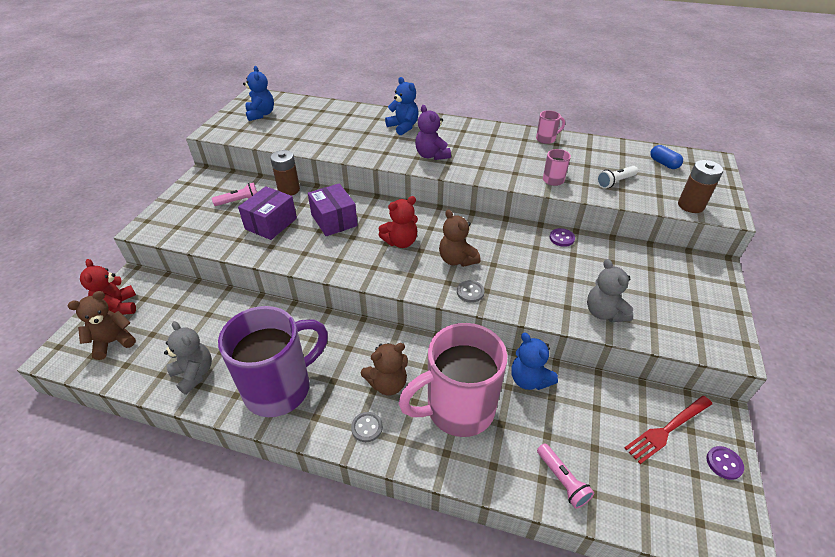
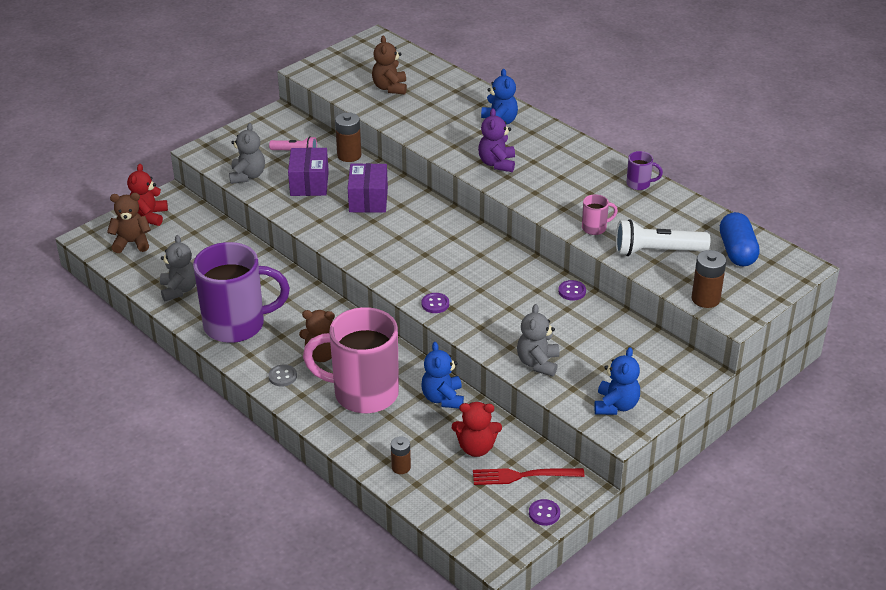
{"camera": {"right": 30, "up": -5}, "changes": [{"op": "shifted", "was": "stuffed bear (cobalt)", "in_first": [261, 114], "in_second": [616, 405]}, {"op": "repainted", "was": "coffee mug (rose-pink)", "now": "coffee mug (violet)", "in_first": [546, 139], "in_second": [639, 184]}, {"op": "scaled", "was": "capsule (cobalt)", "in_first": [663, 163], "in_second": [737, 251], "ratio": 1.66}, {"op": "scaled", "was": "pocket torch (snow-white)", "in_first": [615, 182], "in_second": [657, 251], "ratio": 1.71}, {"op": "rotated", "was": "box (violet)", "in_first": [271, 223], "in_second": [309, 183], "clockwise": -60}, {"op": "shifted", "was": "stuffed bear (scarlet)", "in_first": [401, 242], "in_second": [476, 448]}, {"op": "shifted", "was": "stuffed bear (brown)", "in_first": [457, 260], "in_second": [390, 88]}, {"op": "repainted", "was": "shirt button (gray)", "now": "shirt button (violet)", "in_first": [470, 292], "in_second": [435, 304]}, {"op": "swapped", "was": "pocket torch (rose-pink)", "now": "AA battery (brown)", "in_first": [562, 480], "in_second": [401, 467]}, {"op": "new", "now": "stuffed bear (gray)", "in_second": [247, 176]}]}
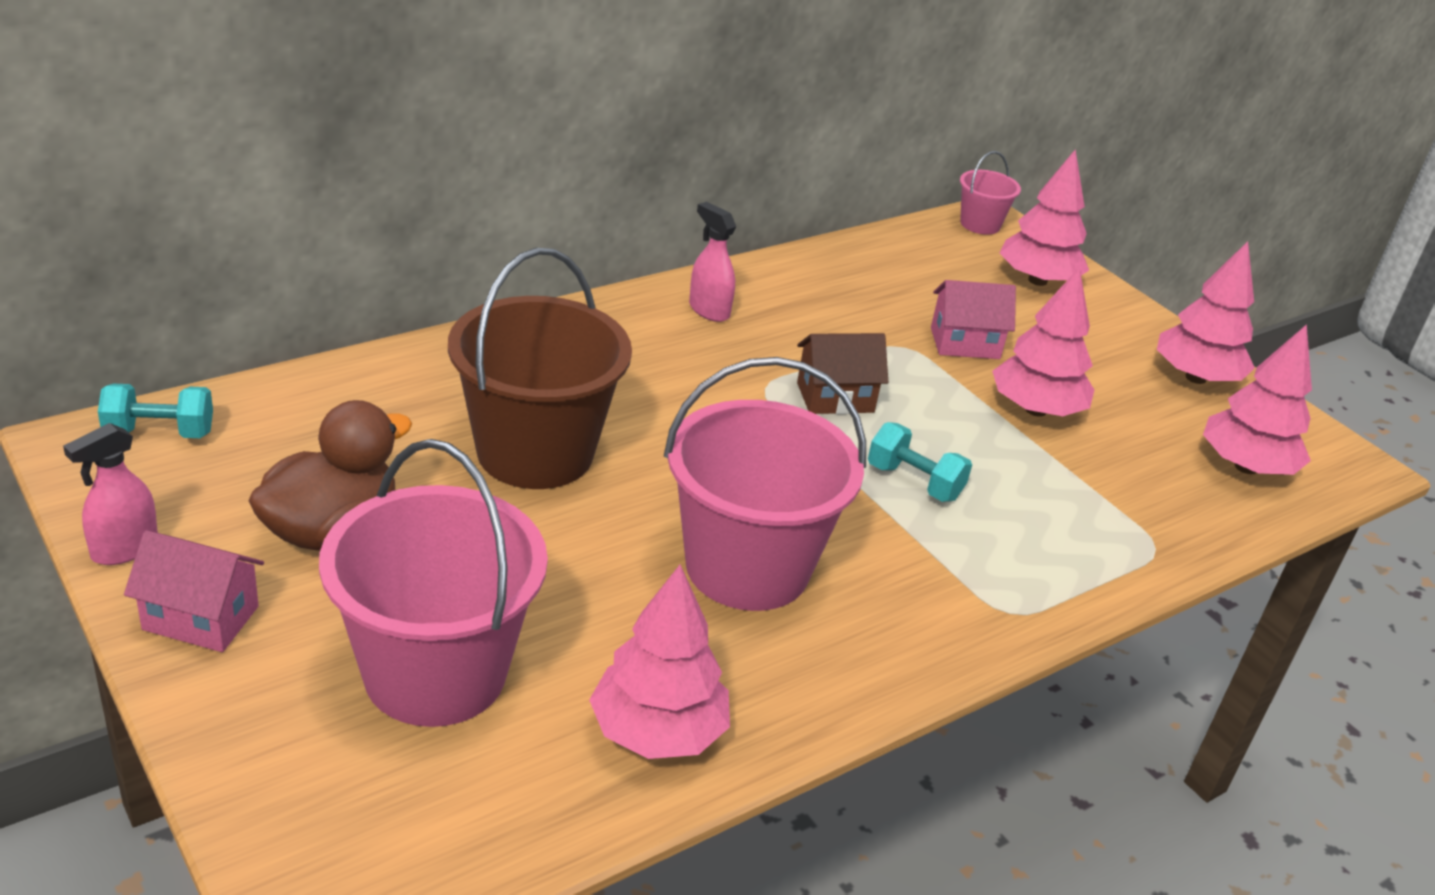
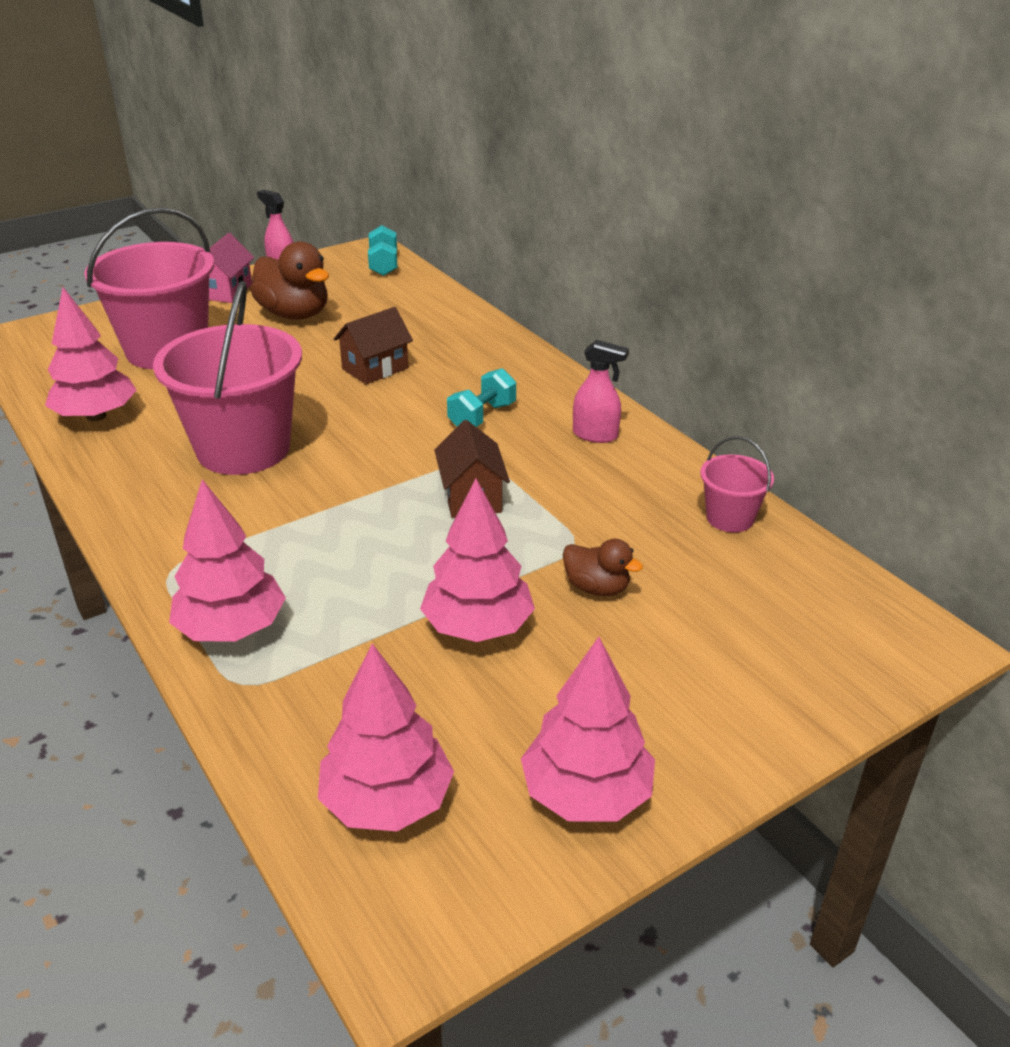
{"camera": {"right": 95, "up": 0}, "changes": [{"op": "shifted", "was": "toy tree (rose-pink)", "in_first": [1037, 280], "in_second": [232, 629]}, {"op": "shifted", "was": "sand bucket (rose-pink)", "in_first": [980, 224], "in_second": [730, 518]}, {"op": "rotated", "was": "spray bottle (rose-pink)", "in_first": [709, 310], "in_second": [595, 435], "clockwise": 60}, {"op": "swapped", "was": "sand bucket (brown)", "now": "toy house (brown)", "in_first": [535, 452], "in_second": [375, 368]}, {"op": "swapped", "was": "toy house (rose-pink)", "now": "duck (brown)", "in_first": [965, 343], "in_second": [597, 587]}, {"op": "shifted", "was": "free weight (teal)", "in_first": [914, 482], "in_second": [482, 416]}]}
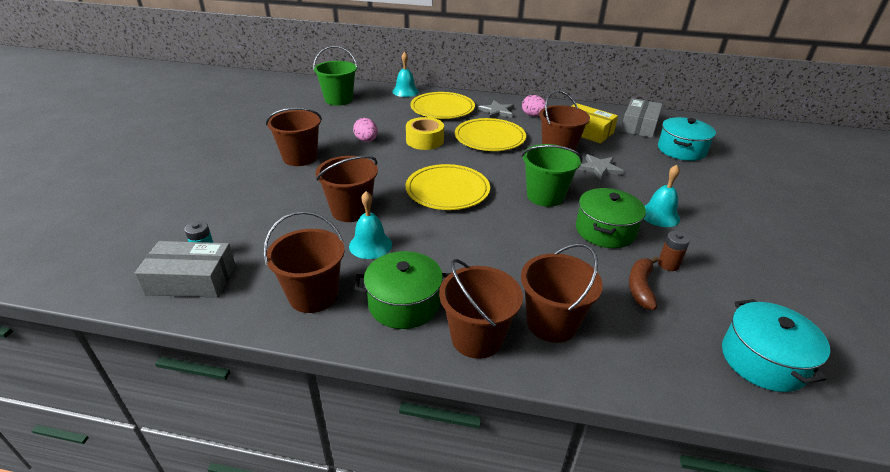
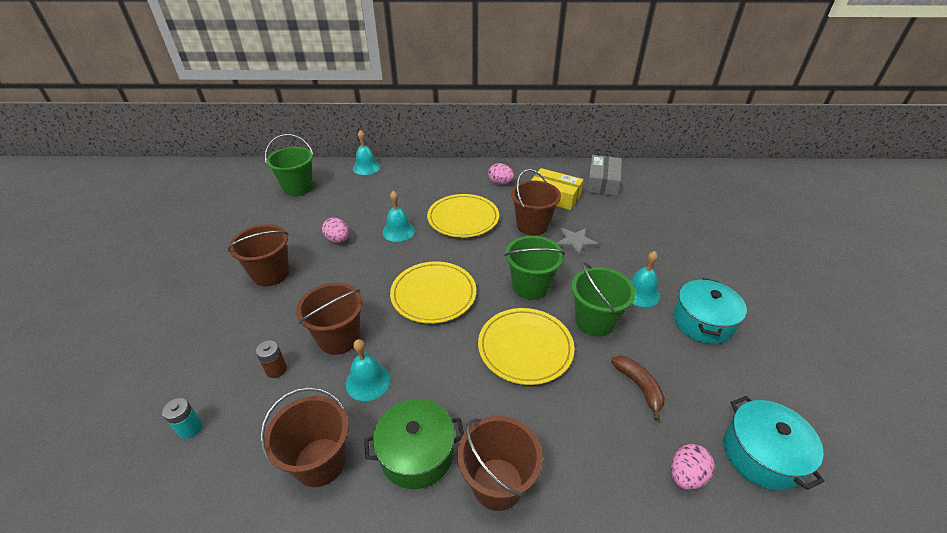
{"camera": {"right": -10, "up": 5}, "changes": [{"op": "shifted", "was": "flat dish (yellow)", "in_first": [442, 109], "in_second": [525, 348]}, {"op": "gone", "was": "star (gray)", "in_first": [497, 111]}, {"op": "swapped", "was": "roll of tape (yellow)", "now": "school bell (teal)", "in_first": [425, 140], "in_second": [398, 231]}, {"op": "shifted", "was": "cooking pot (teal)", "in_first": [681, 150], "in_second": [702, 322]}, {"op": "swapped", "was": "cooking pot (emerald)", "now": "sand bucket (emerald)", "in_first": [605, 230], "in_second": [594, 321]}, {"op": "shifted", "was": "AA battery (brown)", "in_first": [668, 264], "in_second": [276, 369]}, {"op": "gone", "was": "box (gray)", "in_first": [191, 279]}, {"op": "gone", "was": "sand bucket (brown)", "in_first": [551, 323]}, {"op": "rotated", "was": "toy banana (brown)", "in_first": [640, 287], "in_second": [639, 387], "clockwise": 150}, {"op": "new", "now": "toy egg (rose-pink)", "in_second": [686, 475]}]}
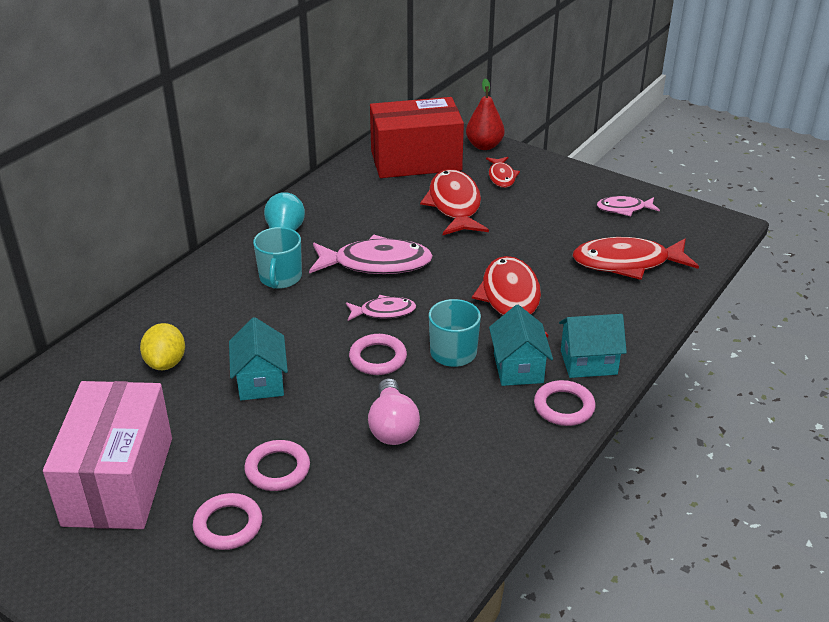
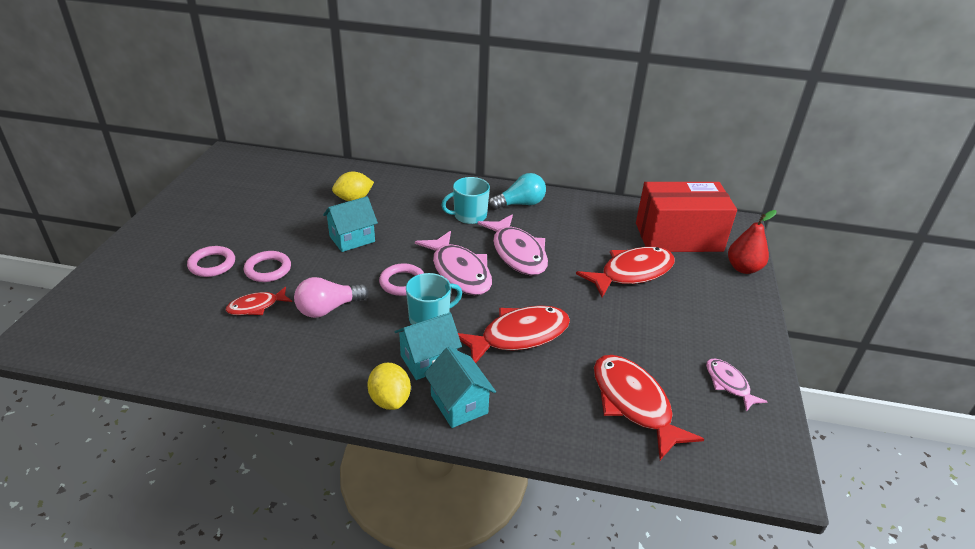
{"camera": {"right": 65, "up": 0}, "changes": [{"op": "rotated", "was": "box (scarlet)", "in_first": [416, 160], "in_second": [678, 237], "clockwise": -60}, {"op": "shifted", "was": "fish figure (scarlet)", "in_first": [501, 177], "in_second": [256, 306]}, {"op": "scaled", "was": "fish figure (rose-pink)", "in_first": [384, 312], "in_second": [459, 272], "ratio": 1.84}, {"op": "swapped", "was": "ring (rose-pink)", "now": "toy lemon (yellow)", "in_first": [564, 407], "in_second": [390, 399]}, {"op": "gone", "was": "box (rose-pink)", "in_first": [119, 481]}]}
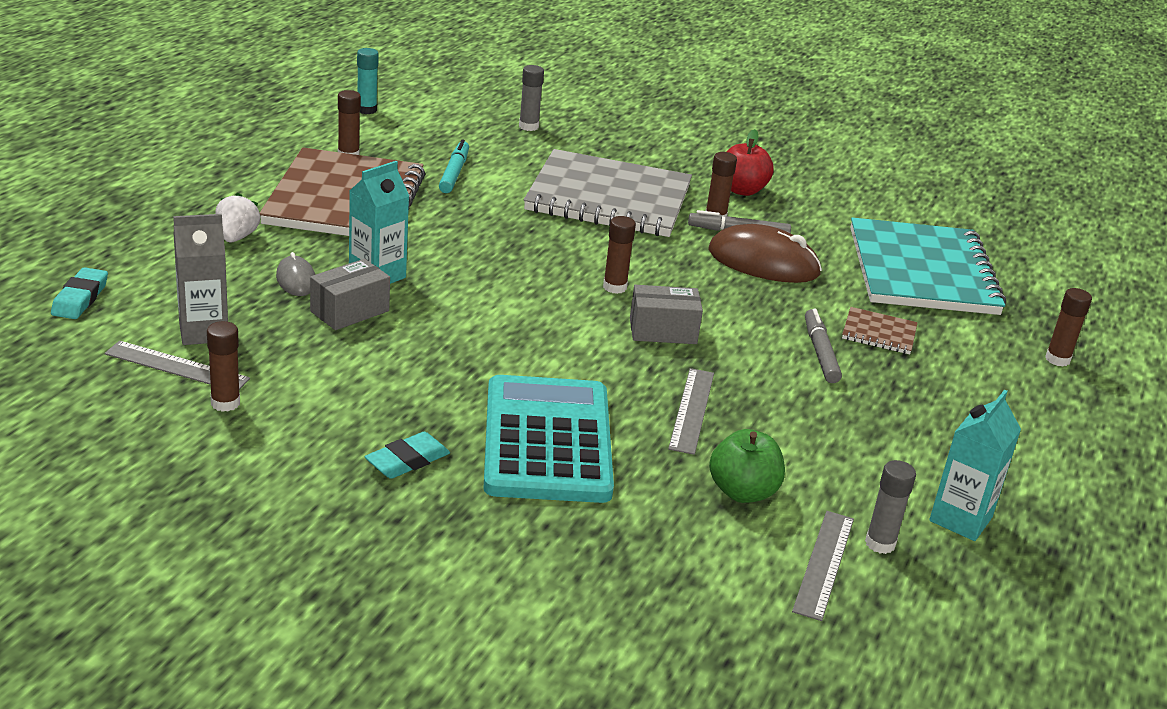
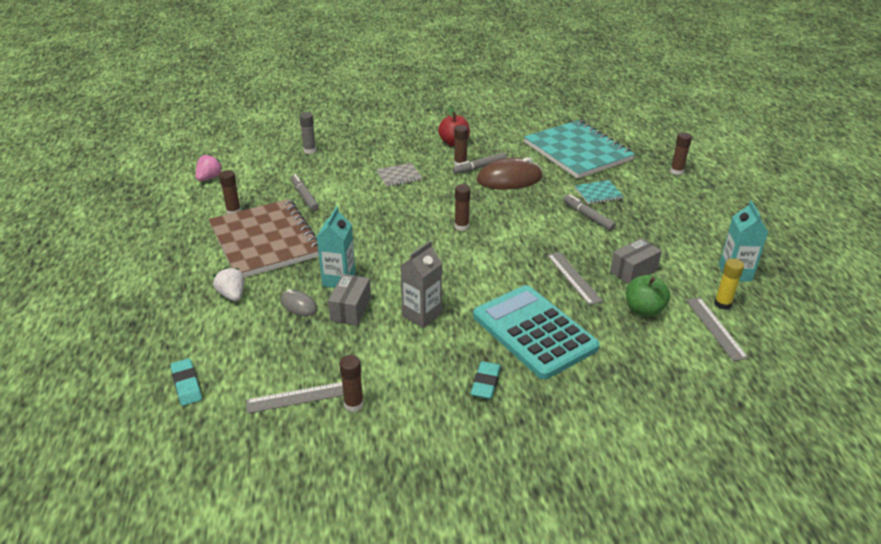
{"camera": {"right": -30, "up": 5}, "changes": [{"op": "swapped", "was": "glue stick (teal)", "now": "toy strawberry (rose-pink)", "in_first": [366, 110], "in_second": [209, 178]}, {"op": "repainted", "was": "felt pen (teal)", "now": "felt pen (gray)", "in_first": [454, 173], "in_second": [304, 197]}, {"op": "scaled", "was": "exercise book (gray)", "in_first": [608, 198], "in_second": [399, 176], "ratio": 0.41}, {"op": "shifted", "was": "juice carton (gray)", "in_first": [203, 332], "in_second": [421, 315]}, {"op": "shifted", "was": "box (gray)", "in_first": [663, 331], "in_second": [633, 271]}, {"op": "repainted", "was": "exercise book (brown)", "now": "exercise book (teal)", "in_first": [879, 333], "in_second": [598, 193]}, {"op": "repainted", "was": "glue stick (gray)", "now": "glue stick (yellow)", "in_first": [880, 543], "in_second": [722, 304]}]}
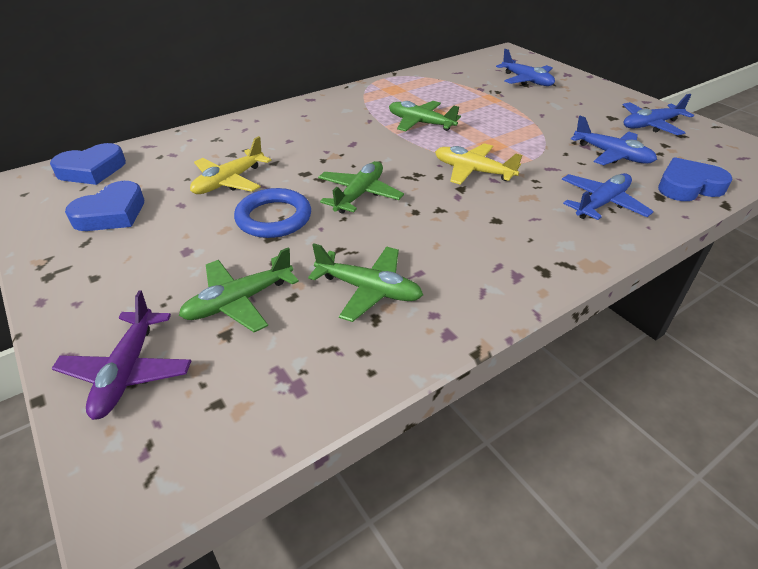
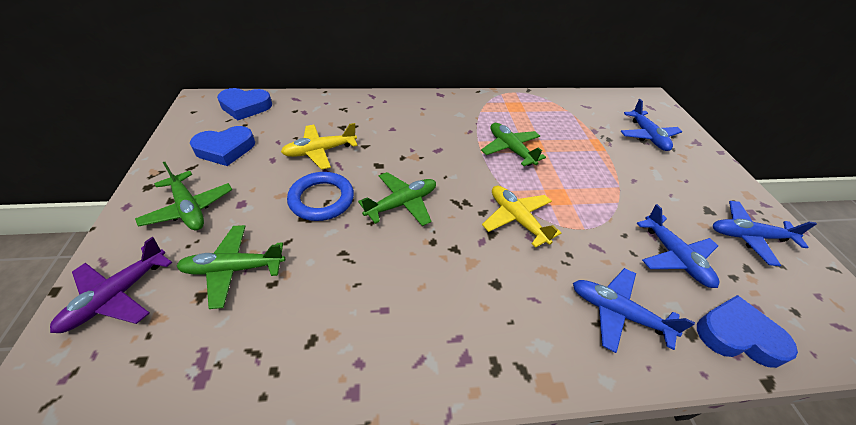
{"camera": {"right": 25, "up": 5}, "changes": [{"op": "rotated", "was": "toy plane (cobalt)", "in_first": [601, 203], "in_second": [617, 313], "clockwise": -135}, {"op": "shifted", "was": "toy plane (emerald)", "in_first": [369, 289], "in_second": [189, 209]}]}
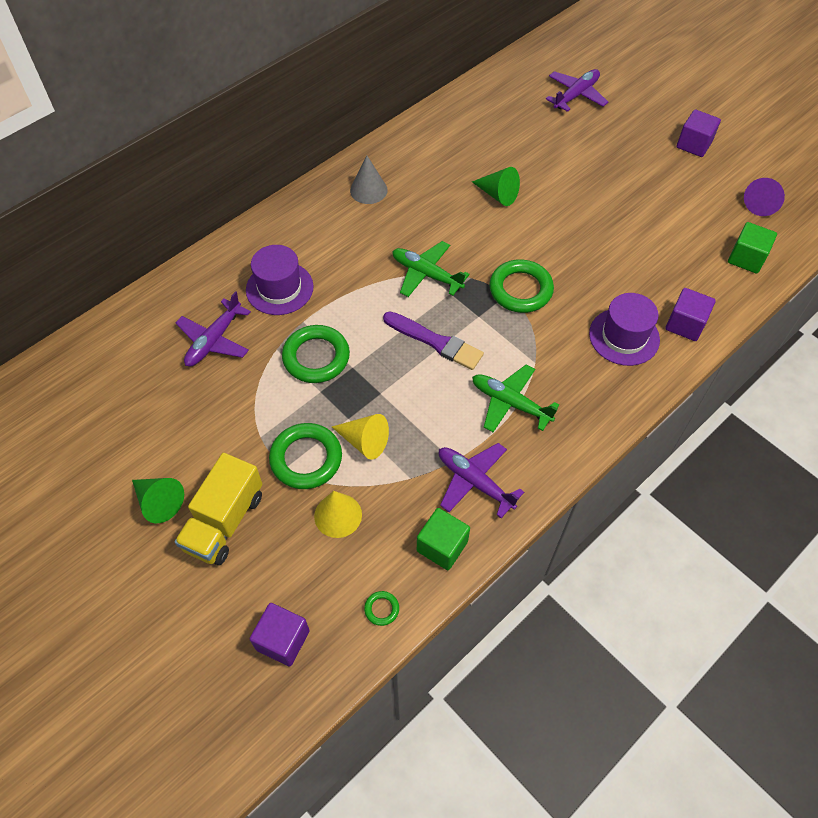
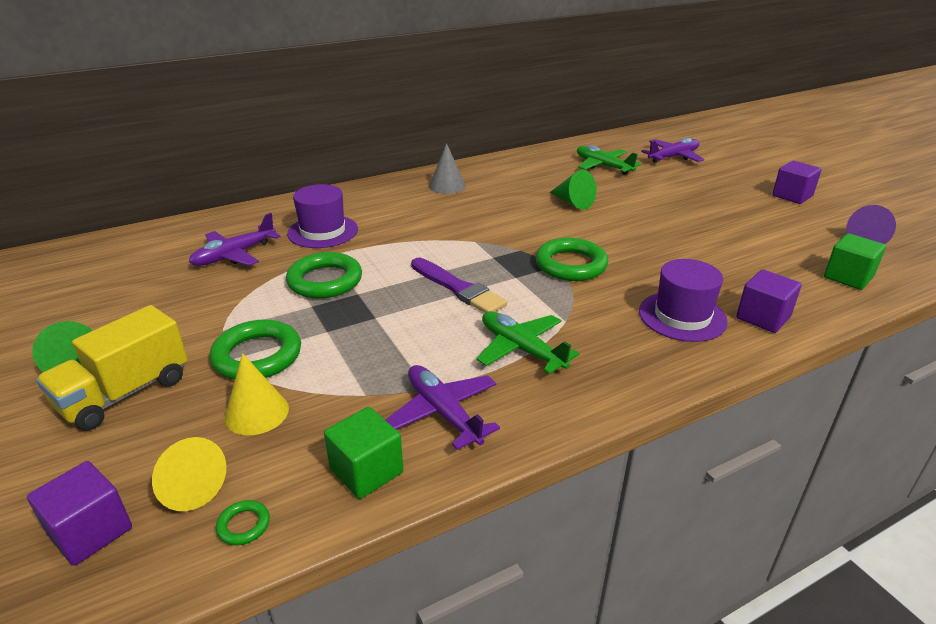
{"camera": {"right": 15, "up": -25}, "changes": [{"op": "shifted", "was": "toy plane (emerald)", "in_first": [426, 274], "in_second": [603, 166]}, {"op": "shifted", "was": "cone (yellow)", "in_first": [364, 441], "in_second": [187, 486]}]}
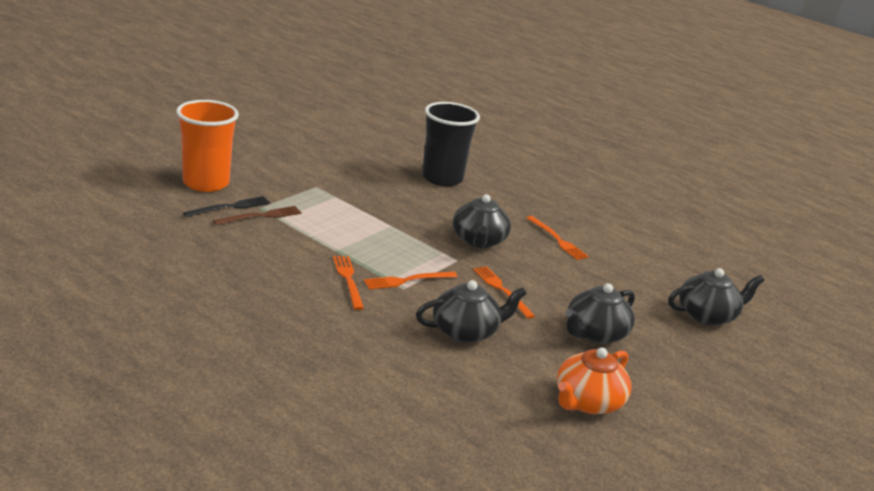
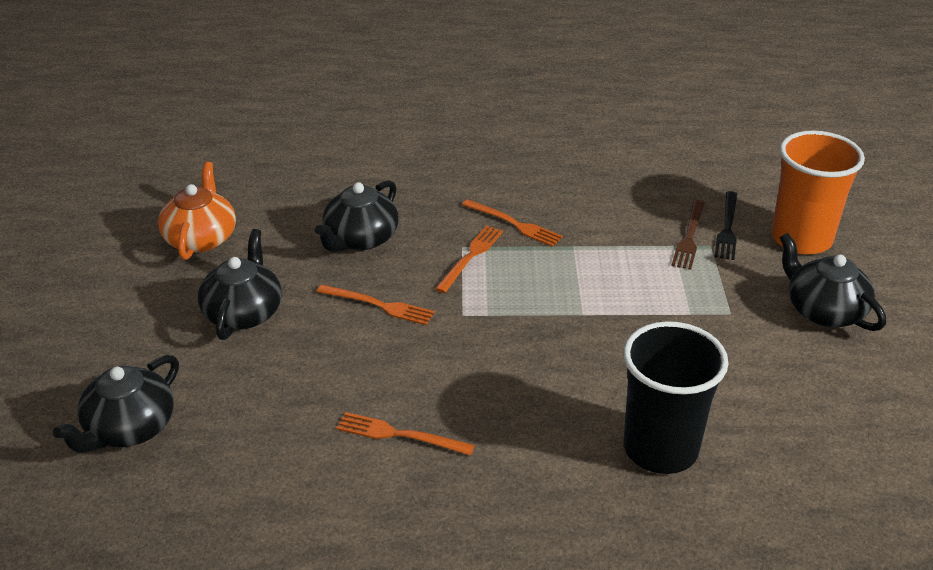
{"camera": {"right": 145, "up": 10}, "changes": [{"op": "shifted", "was": "tea pot (black)", "in_first": [478, 241], "in_second": [823, 310]}]}
